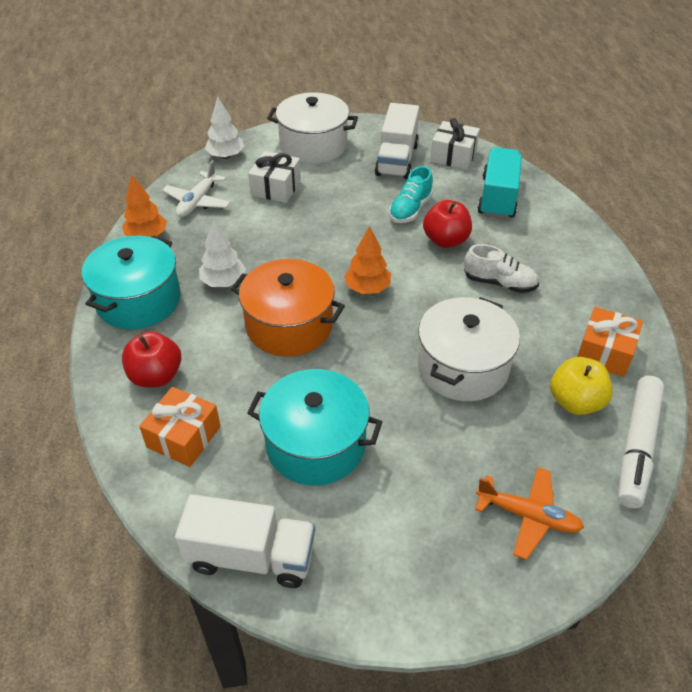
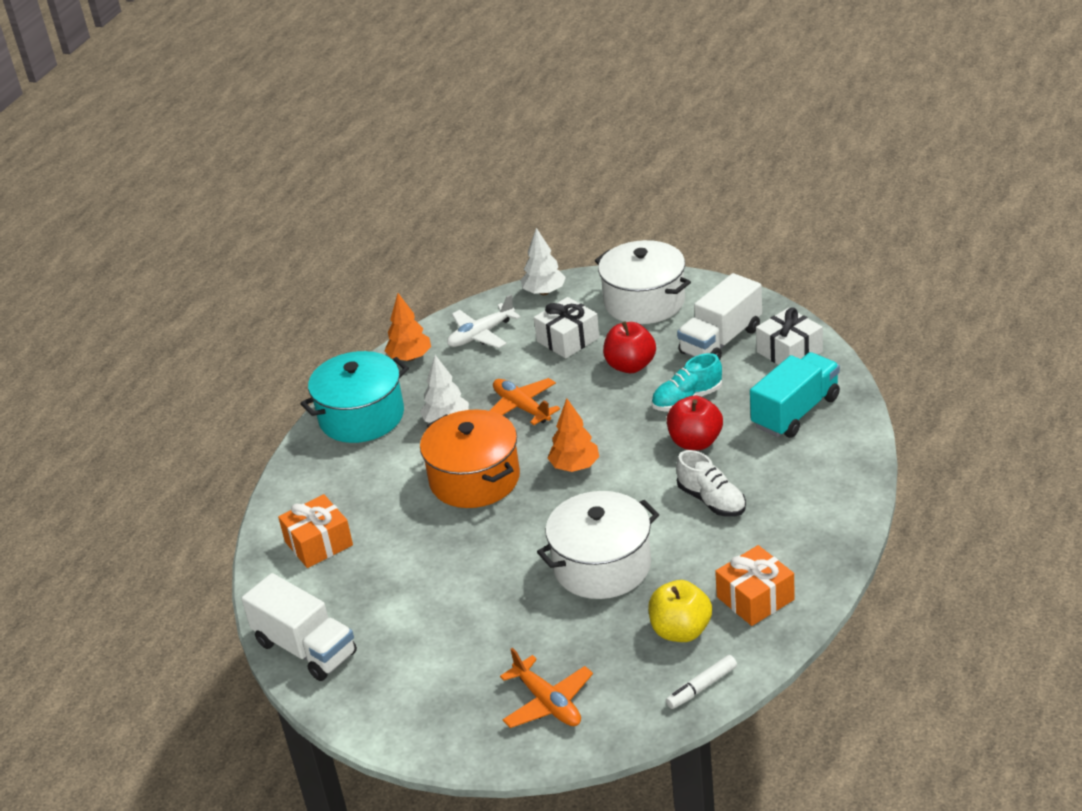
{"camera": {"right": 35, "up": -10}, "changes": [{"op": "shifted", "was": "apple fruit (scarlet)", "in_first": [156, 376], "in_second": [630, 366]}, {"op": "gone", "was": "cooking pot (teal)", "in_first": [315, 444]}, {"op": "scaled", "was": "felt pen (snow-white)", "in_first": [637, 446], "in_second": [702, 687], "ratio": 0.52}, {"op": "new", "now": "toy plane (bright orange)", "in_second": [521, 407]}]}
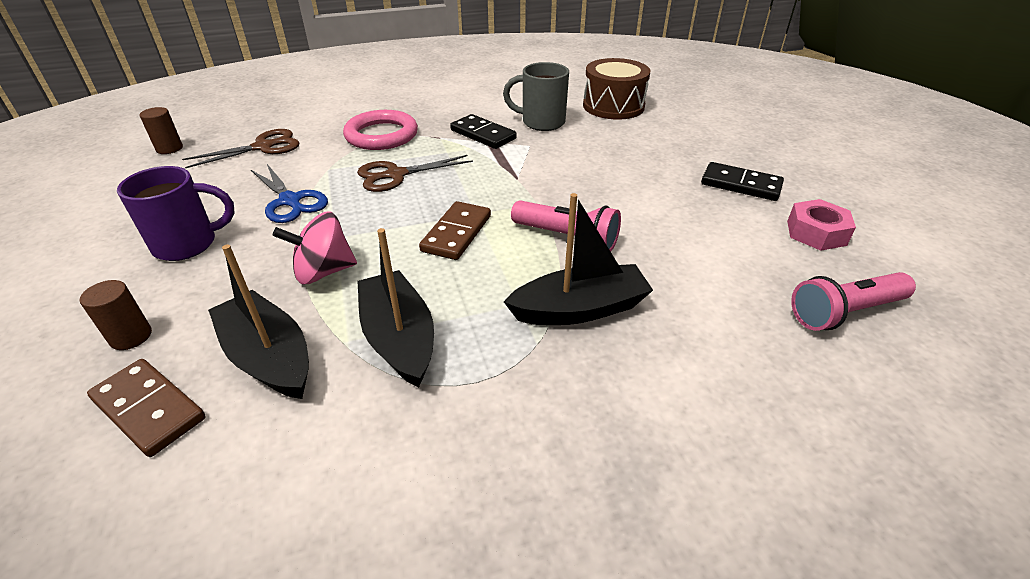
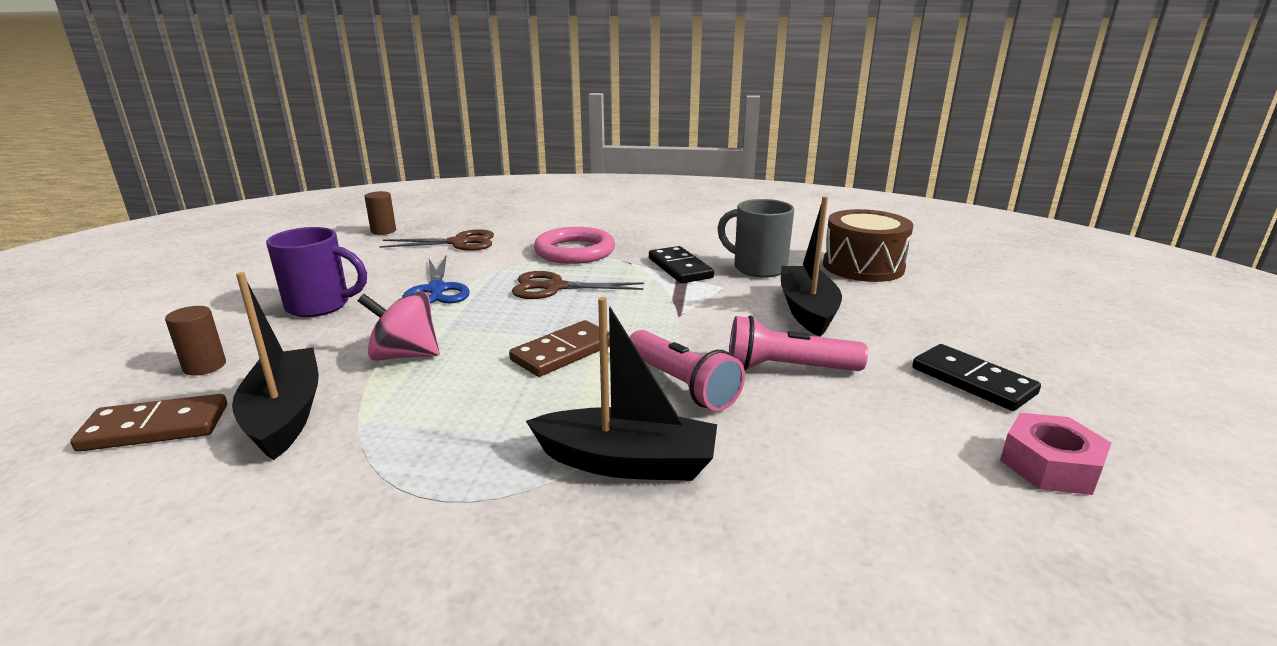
{"camera": {"right": 25, "up": -15}, "changes": [{"op": "shifted", "was": "sailboat (black)", "in_first": [399, 338], "in_second": [807, 310]}, {"op": "shifted", "was": "pocket torch (rose-pink)", "in_first": [845, 312], "in_second": [787, 368]}, {"op": "rotated", "was": "domino (brown)", "in_first": [149, 409], "in_second": [155, 427], "clockwise": -75}]}
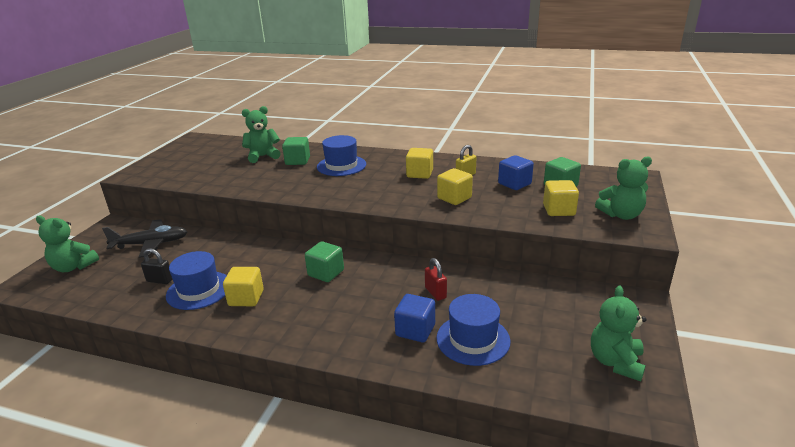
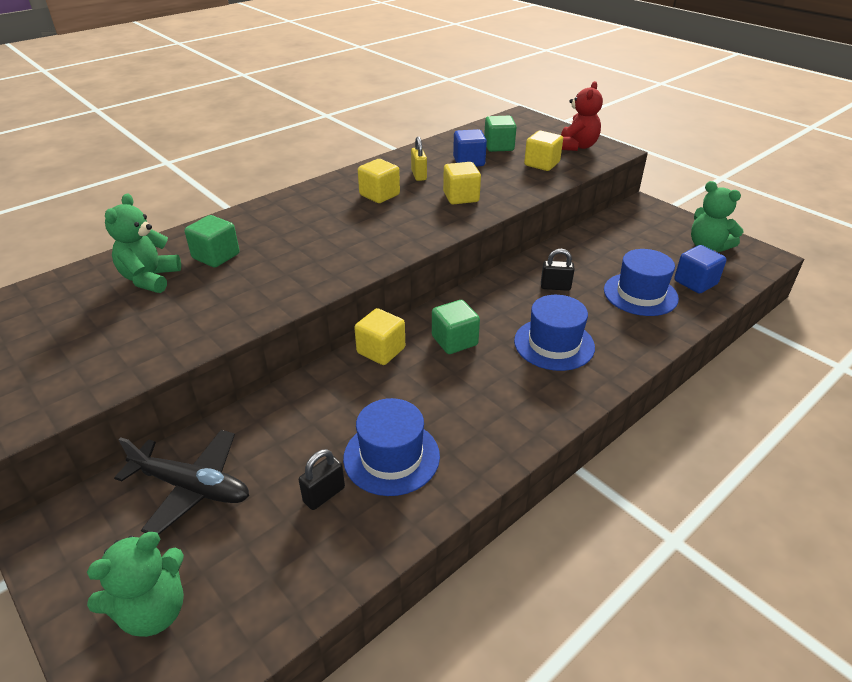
{"camera": {"right": -60, "up": 10}, "changes": [{"op": "shifted", "was": "hat (cobalt)", "in_first": [341, 165], "in_second": [554, 344]}, {"op": "repainted", "was": "stuffed bear (emerald)", "now": "stuffed bear (scarlet)", "in_first": [621, 215], "in_second": [576, 146]}, {"op": "rotated", "was": "toy plane (black)", "in_first": [151, 244], "in_second": [192, 487], "clockwise": 90}, {"op": "repainted", "was": "small lock (scarlet)", "now": "small lock (black)", "in_first": [435, 293], "in_second": [555, 287]}, {"op": "shifted", "was": "cube (yellow)", "in_first": [246, 298], "in_second": [381, 350]}, {"op": "shifted", "was": "cube (cobalt)", "in_first": [415, 330], "in_second": [695, 282]}]}
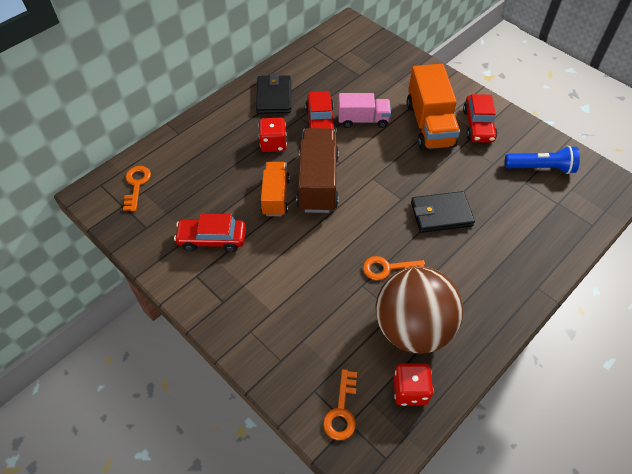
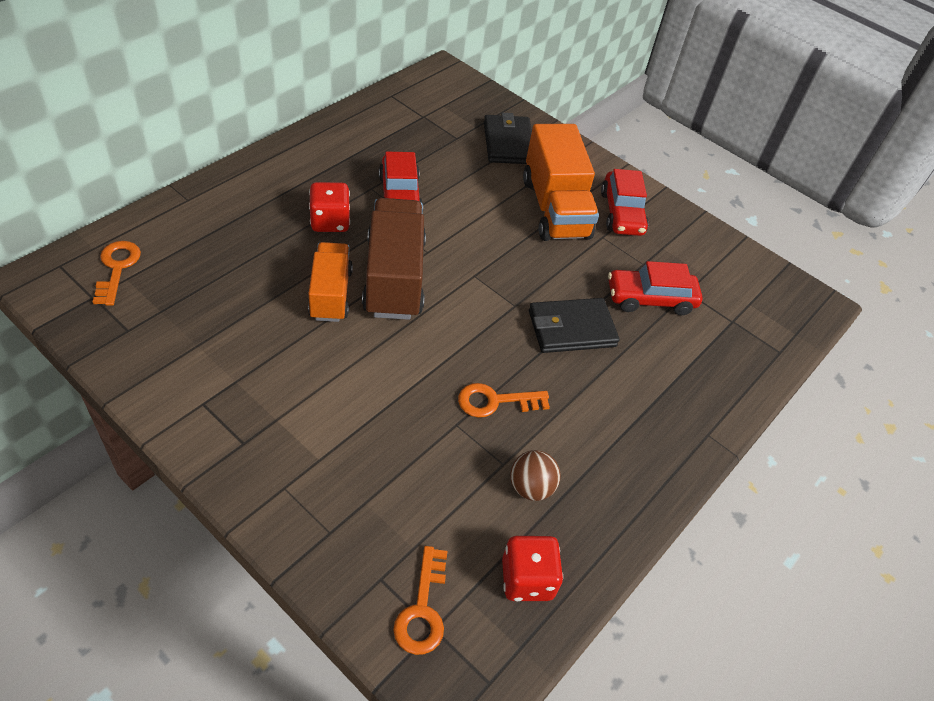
{"camera": {"right": -10, "up": -5}, "changes": [{"op": "shifted", "was": "wallet (black)", "in_first": [274, 96], "in_second": [508, 143]}, {"op": "gone", "was": "lorry (rose-pink)", "in_first": [363, 120]}, {"op": "gone", "was": "pocket torch (cobalt)", "in_first": [540, 168]}, {"op": "shifted", "was": "toy car (scarlet)", "in_first": [212, 239], "in_second": [650, 299]}, {"op": "scaled", "was": "ball (brown)", "in_first": [412, 328], "in_second": [531, 487], "ratio": 0.4}]}
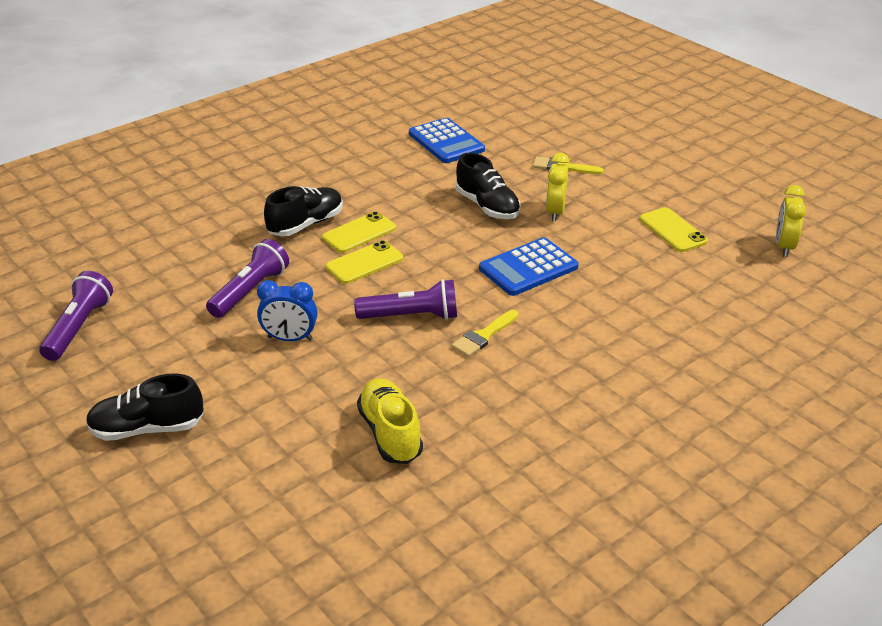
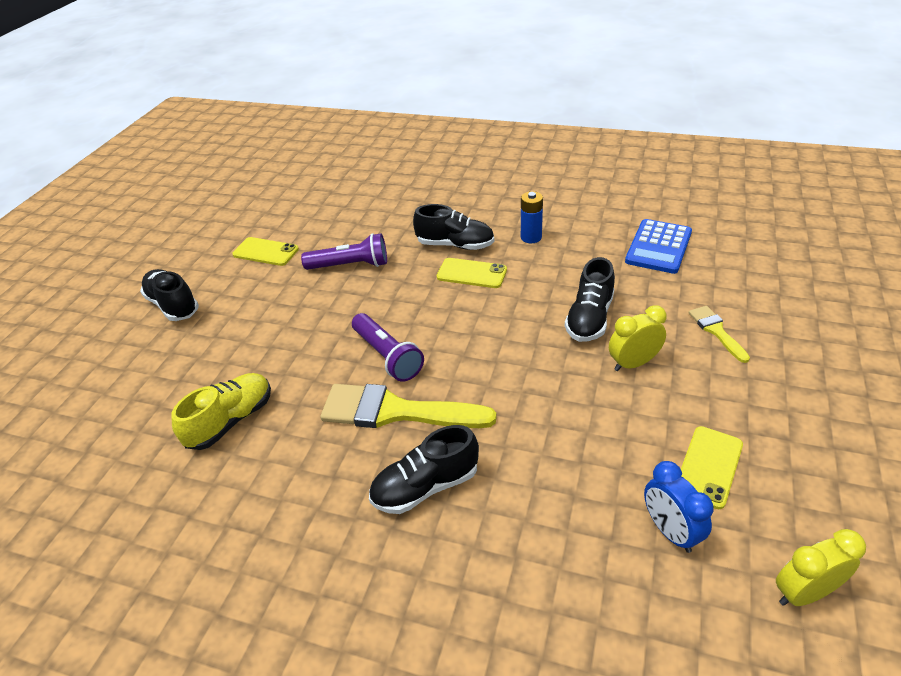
{"camera": {"right": 60, "up": 5}, "changes": [{"op": "gone", "was": "adding machine (cobalt)", "in_first": [528, 268]}, {"op": "shifted", "was": "phone (yellow)", "in_first": [364, 263], "in_second": [265, 252]}, {"op": "gone", "was": "pocket torch (violet)", "in_first": [79, 327]}, {"op": "shifted", "was": "bedside clock (cobalt)", "in_first": [290, 338], "in_second": [670, 531]}, {"op": "scaled", "was": "brush (yellow)", "in_first": [483, 336], "in_second": [396, 411], "ratio": 1.96}, {"op": "new", "now": "AA battery (cobalt)", "in_second": [531, 237]}, {"op": "new", "now": "lace-up shoe (black)", "in_second": [425, 487]}]}
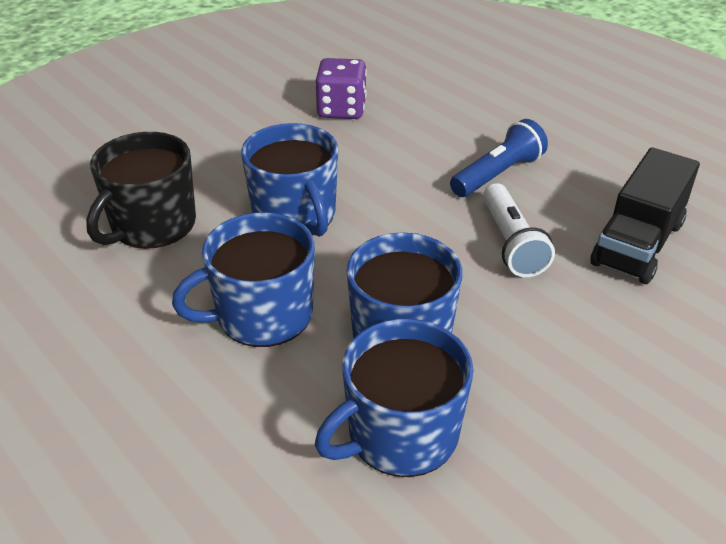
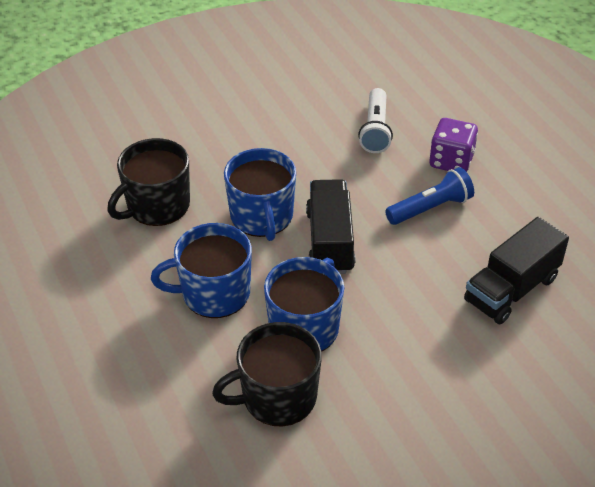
{"camera": {"right": 15, "up": 5}, "changes": [{"op": "shifted", "was": "die (violet)", "in_first": [341, 109], "in_second": [451, 161]}, {"op": "shifted", "was": "pocket torch (snow-white)", "in_first": [511, 243], "in_second": [375, 130]}, {"op": "repainted", "was": "coffee mug (cobalt)", "now": "coffee mug (black)", "in_first": [400, 435], "in_second": [277, 397]}, {"op": "new", "now": "lorry (black)", "in_second": [329, 241]}]}
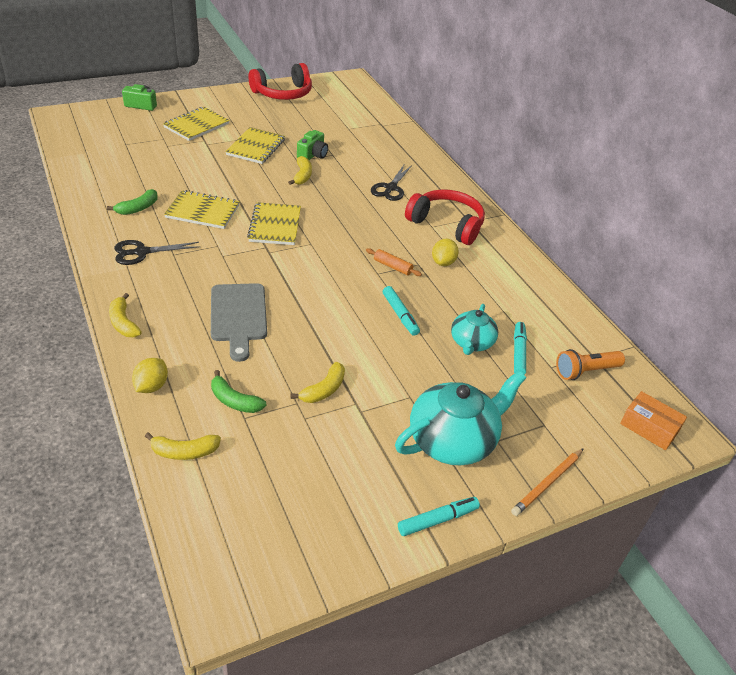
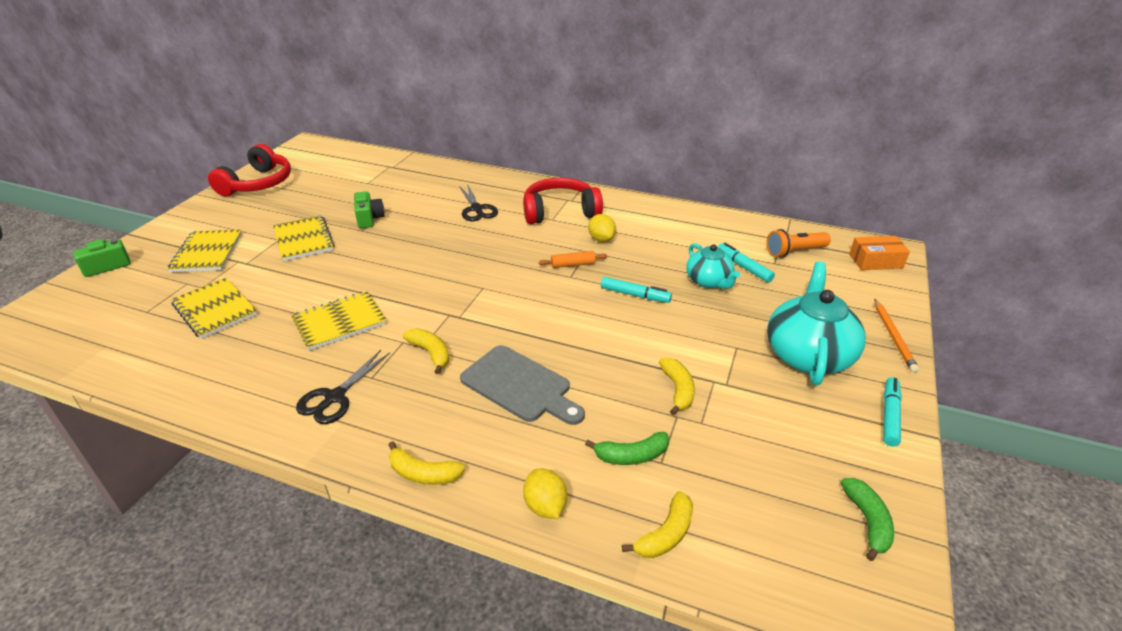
{"camera": {"right": -40, "up": -5}, "changes": [{"op": "shifted", "was": "toy banana (yellow)", "in_first": [302, 176], "in_second": [431, 353]}, {"op": "shifted", "was": "toy banana (emerald)", "in_first": [138, 208], "in_second": [867, 521]}, {"op": "shifted", "was": "exercise book (yellow)", "in_first": [275, 225], "in_second": [215, 310]}, {"op": "rotated", "was": "pocket torch (bright orange)", "in_first": [585, 371], "in_second": [794, 252], "clockwise": 45}]}
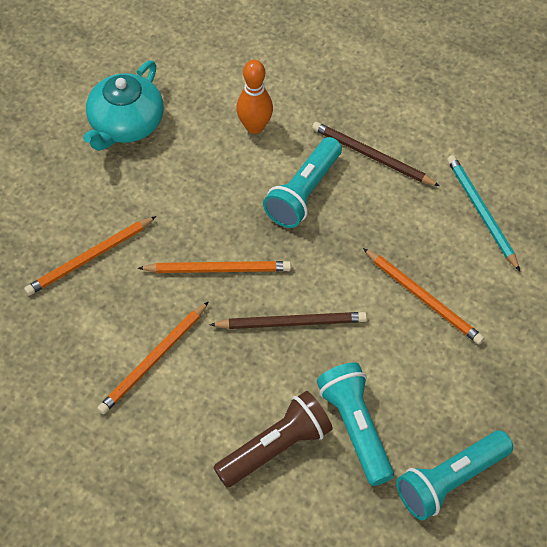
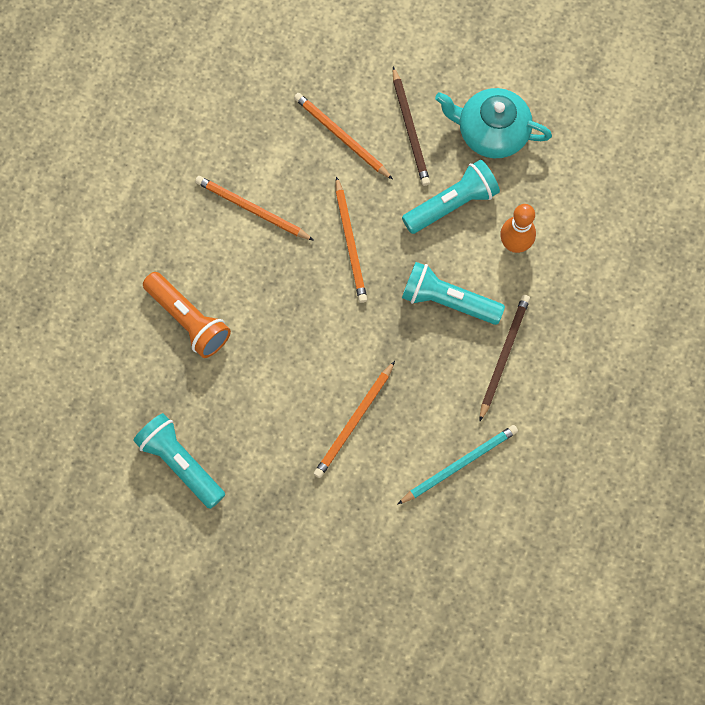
{"camera": {"right": 80, "up": 15}, "changes": [{"op": "shifted", "was": "pencil (brown)", "in_first": [291, 322], "in_second": [410, 129]}, {"op": "shifted", "was": "pocket torch (teal)", "in_first": [355, 427], "in_second": [452, 204]}, {"op": "repainted", "was": "pocket torch (brown)", "now": "pocket torch (bright orange)", "in_first": [276, 447], "in_second": [189, 320]}]}
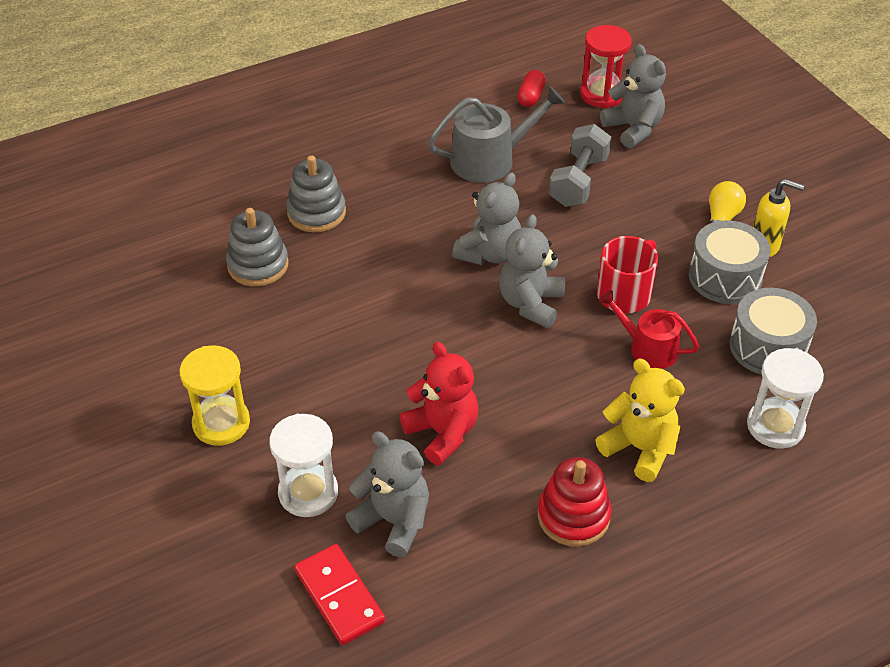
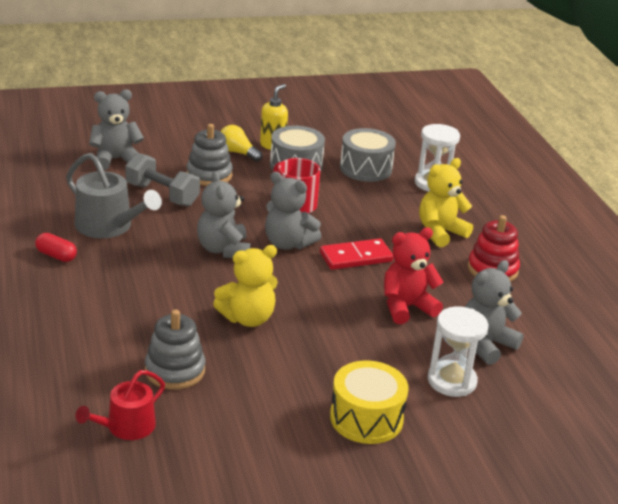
{"camera": {"right": -80, "up": -15}, "changes": [{"op": "gone", "was": "hourglass (scarlet)", "in_first": [602, 94]}, {"op": "shifted", "was": "capsule (scarlet)", "in_first": [531, 96], "in_second": [56, 256]}, {"op": "rotated", "was": "sprinkling can (gray)", "in_first": [490, 159], "in_second": [109, 226], "clockwise": 135}, {"op": "shifted", "was": "stacking toy (gray)", "in_first": [316, 213], "in_second": [209, 175]}, {"op": "rotated", "was": "stuffed bear (gray)", "in_first": [489, 253], "in_second": [223, 249], "clockwise": -150}, {"op": "shifted", "was": "sprinkling can (scarlet)", "in_first": [648, 348], "in_second": [126, 427]}, {"op": "swapped", "was": "hourglass (yellow)", "now": "drum (yellow)", "in_first": [221, 423], "in_second": [366, 418]}, {"op": "shifted", "was": "domino (scarlet)", "in_first": [339, 596], "in_second": [356, 257]}, {"op": "new", "now": "stuffed bear (yellow)", "in_second": [247, 318]}]}
